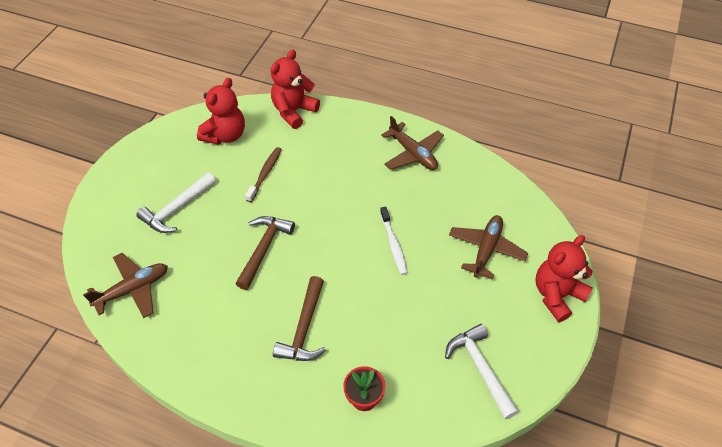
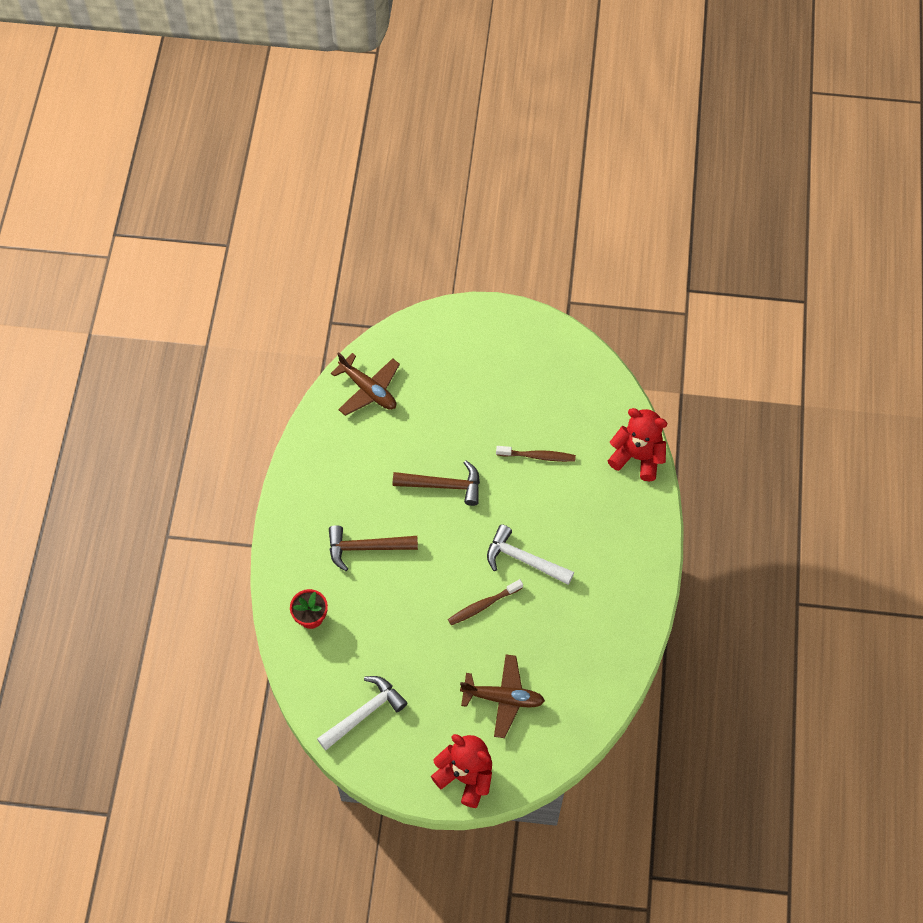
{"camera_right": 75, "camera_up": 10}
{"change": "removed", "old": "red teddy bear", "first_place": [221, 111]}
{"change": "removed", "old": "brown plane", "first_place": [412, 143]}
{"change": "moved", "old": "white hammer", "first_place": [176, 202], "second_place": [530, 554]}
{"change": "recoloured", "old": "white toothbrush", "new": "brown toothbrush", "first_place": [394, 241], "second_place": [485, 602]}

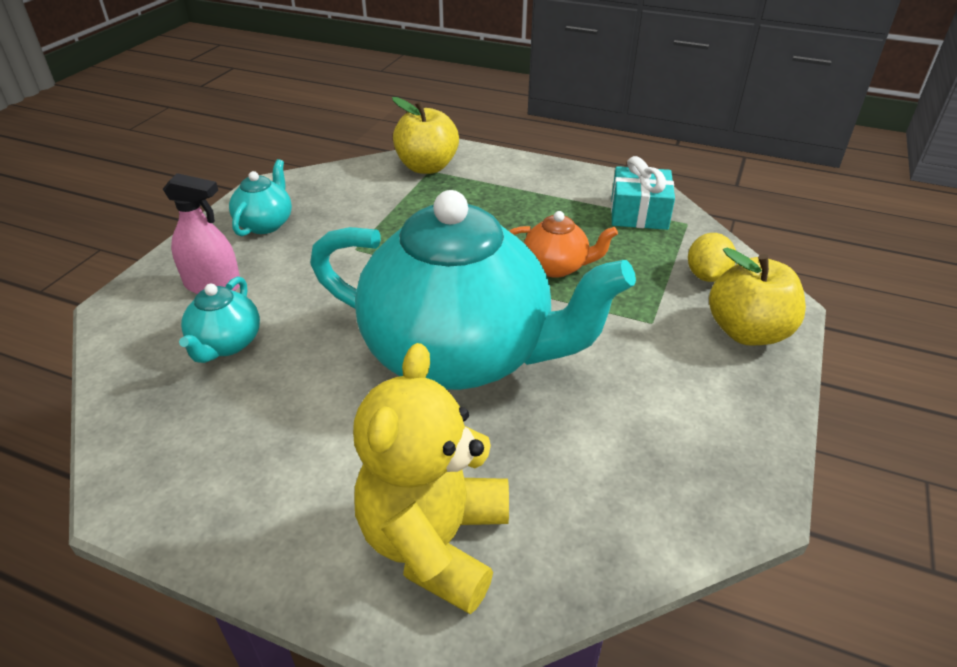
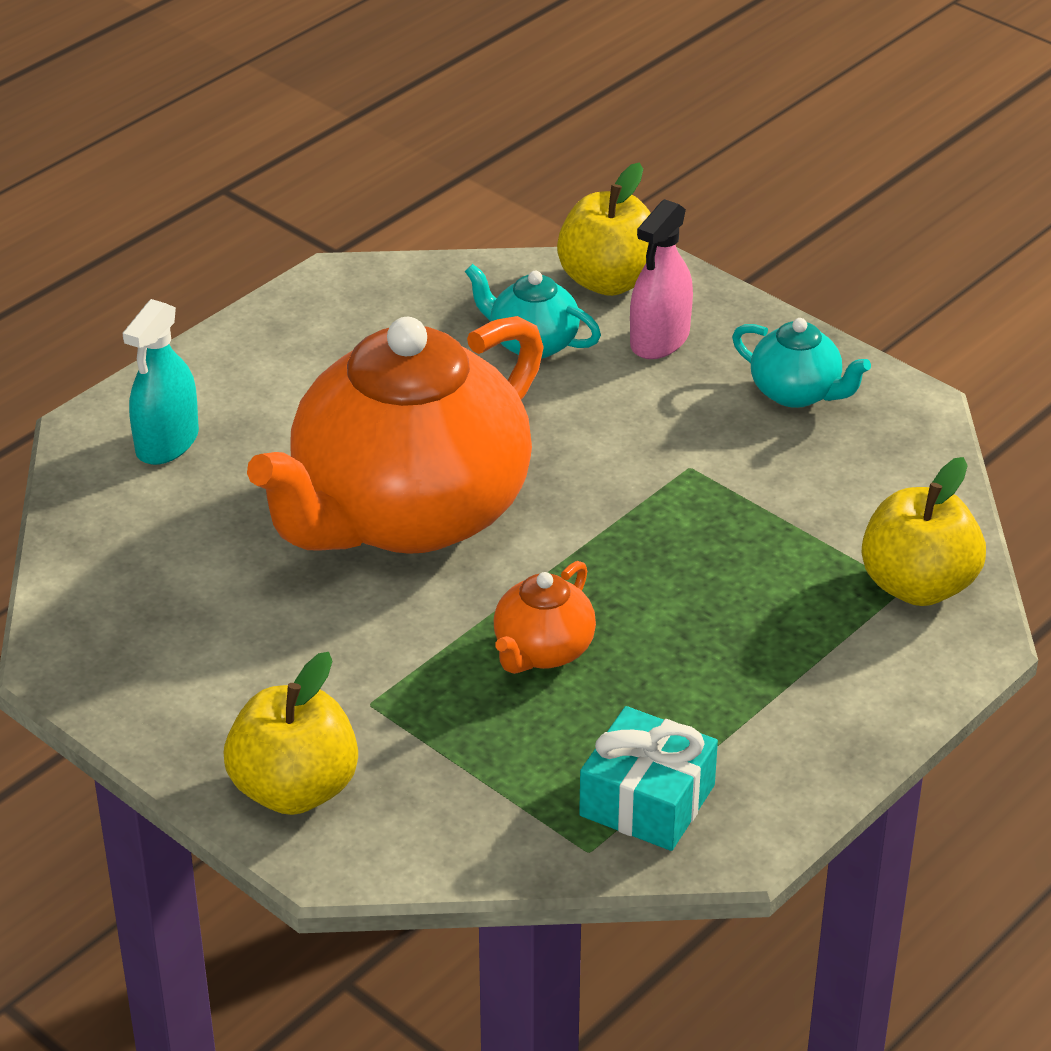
{"camera_right": 110, "camera_up": 0}
{"change": "removed", "old": "yellow lemon", "first_place": [712, 257]}
{"change": "added", "new": "yellow apple", "second_place": [604, 229]}
{"change": "replaced", "old": "yellow teddy bear", "new": "turquoise spray bottle", "first_place": [431, 478], "second_place": [160, 382]}
{"change": "recoloured", "old": "turquoise teapot", "new": "orange teapot", "first_place": [473, 290], "second_place": [395, 435]}

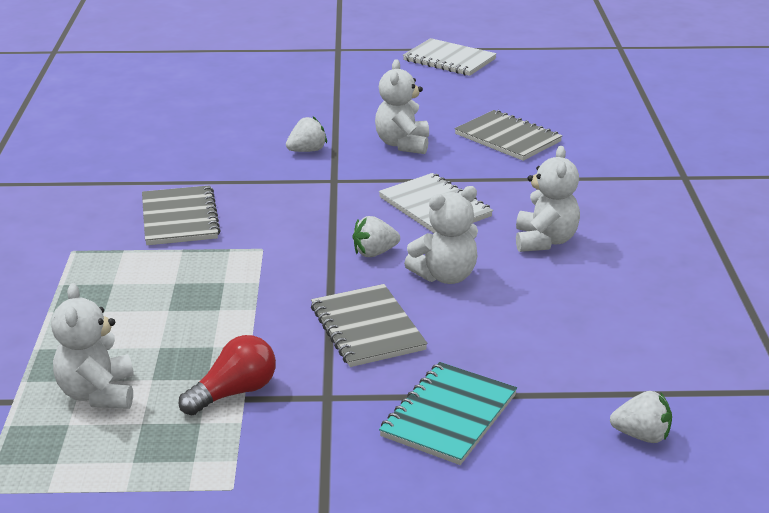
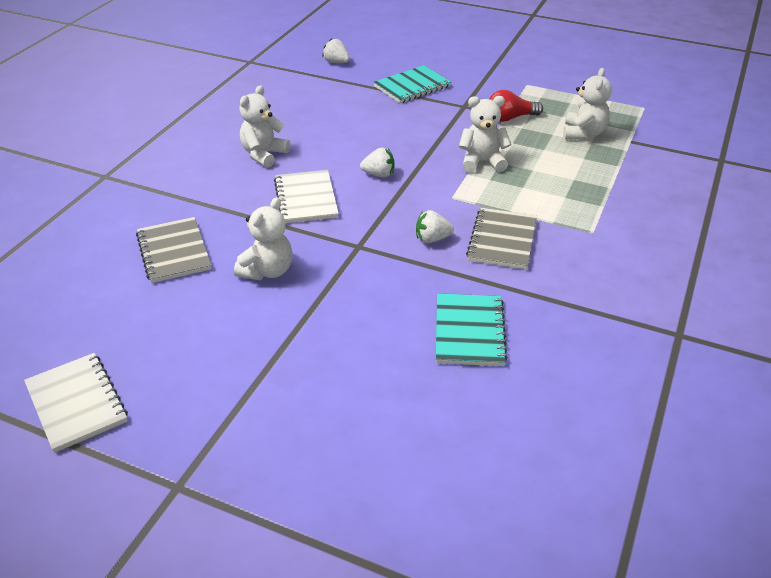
{"camera_right": -155, "camera_up": 10}
{"change": "removed", "old": "grey notebook", "first_place": [369, 325]}
{"change": "added", "new": "turquoise notebook", "second_place": [472, 330]}
{"change": "moved", "old": "white strawberry", "first_place": [306, 134], "second_place": [435, 226]}
{"change": "moved", "old": "white teddy bear", "first_place": [441, 235], "second_place": [485, 134]}

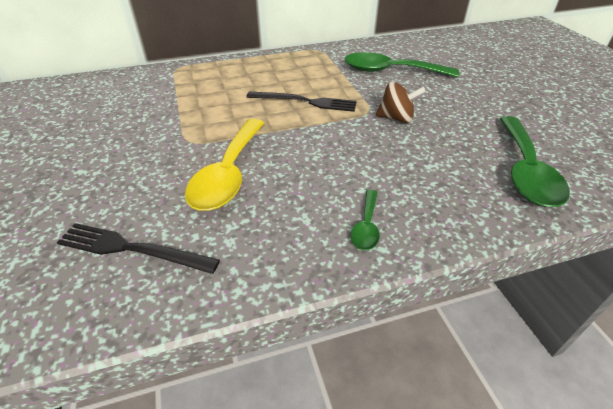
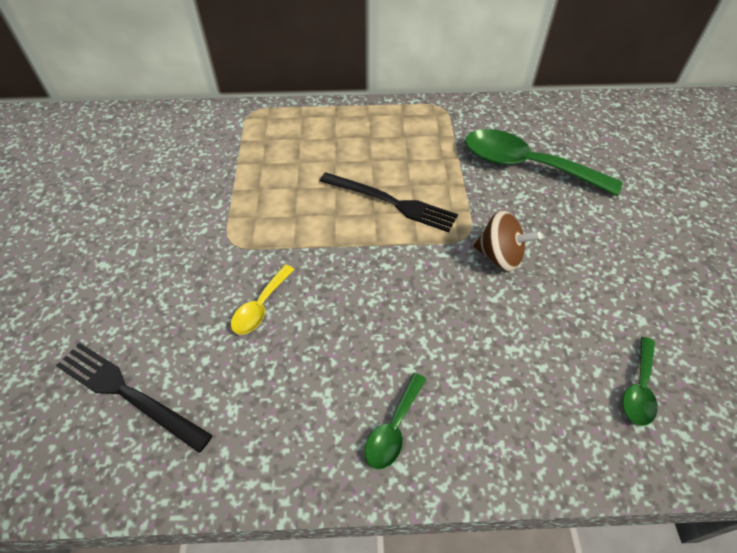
{"camera_right": 15, "camera_up": 10}
{"change": "resized", "old": "yellow spoon", "first_place": [224, 165], "second_place": [262, 299], "factor": 0.49}
{"change": "resized", "old": "green spoon", "first_place": [535, 161], "second_place": [640, 381], "factor": 0.49}

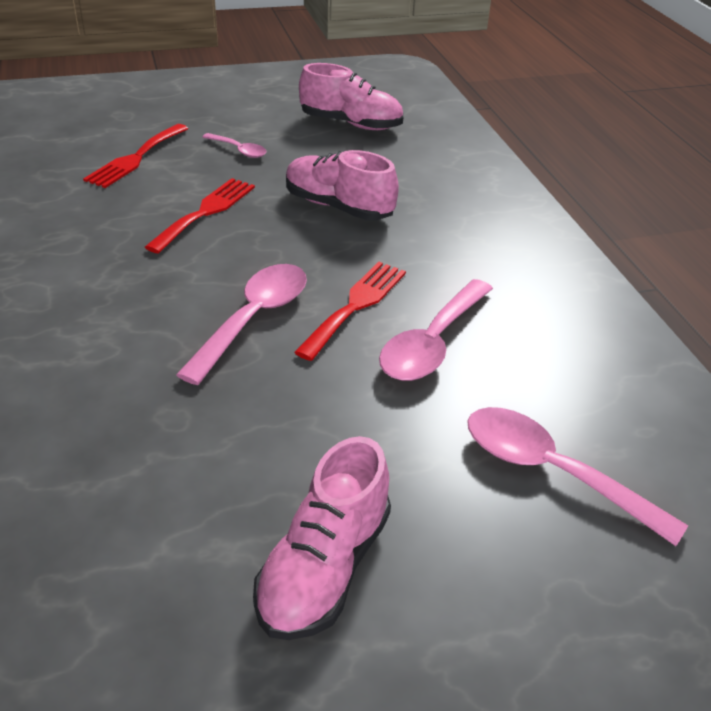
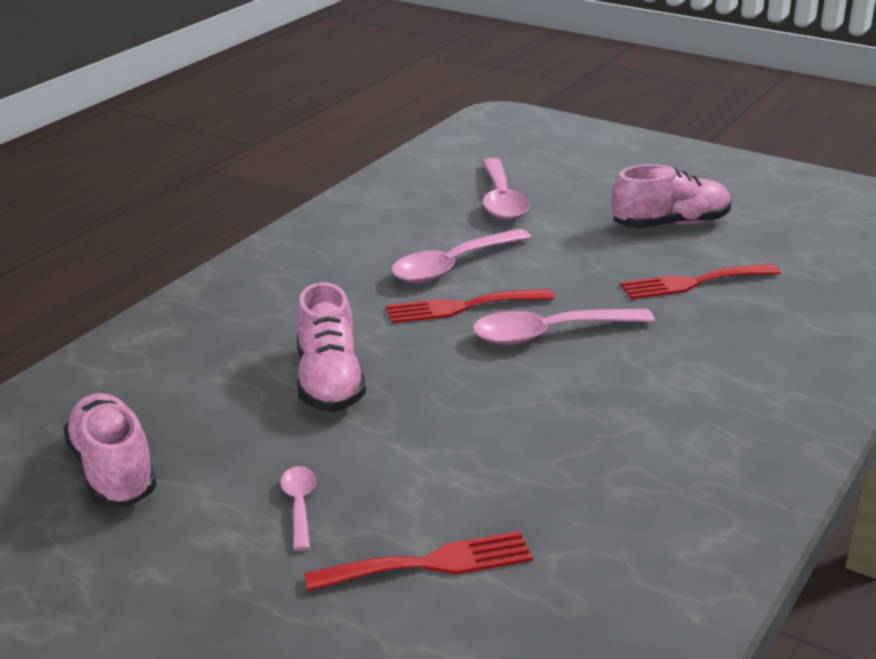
{"camera_right": -130, "camera_up": -10}
{"change": "moved", "old": "red fork", "first_place": [200, 216], "second_place": [700, 281]}
{"change": "turned", "old": "pink spoon", "first_place": [436, 330], "second_place": [461, 256], "degrees": 150}

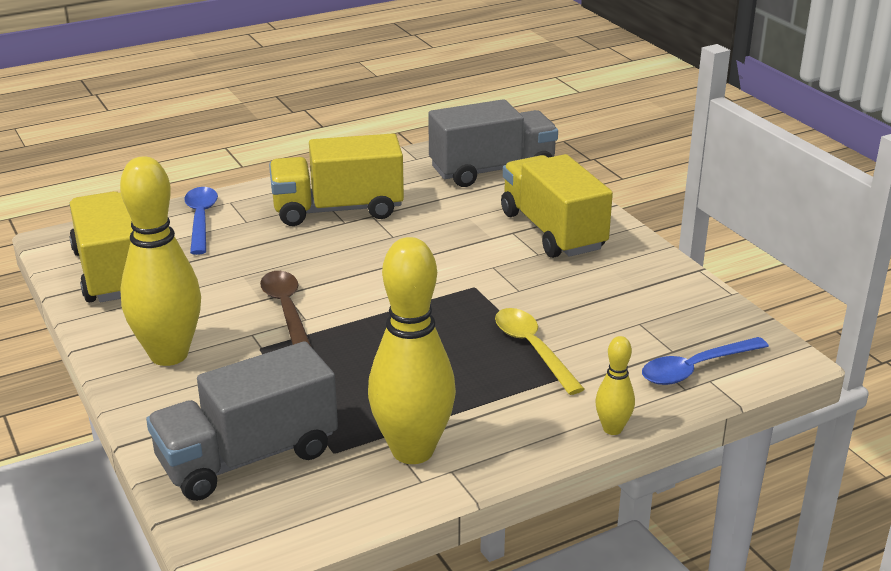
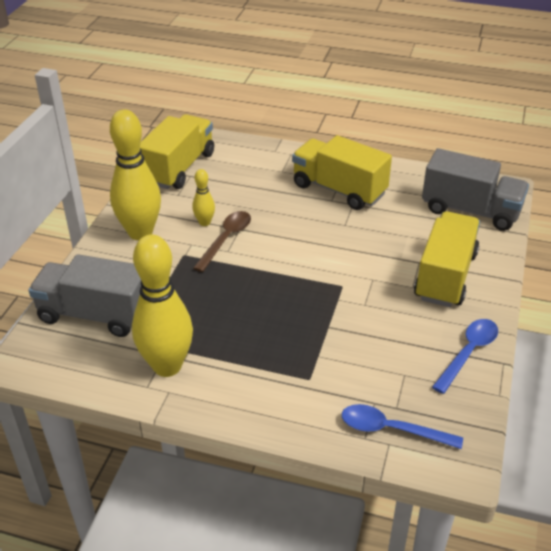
{"camera_right": 45, "camera_up": 10}
{"change": "removed", "old": "yellow spoon", "first_place": [539, 351]}
{"change": "moved", "old": "blue spoon", "first_place": [201, 221], "second_place": [465, 356]}
{"change": "moved", "old": "yellow bowling pin", "first_place": [615, 385], "second_place": [203, 197]}

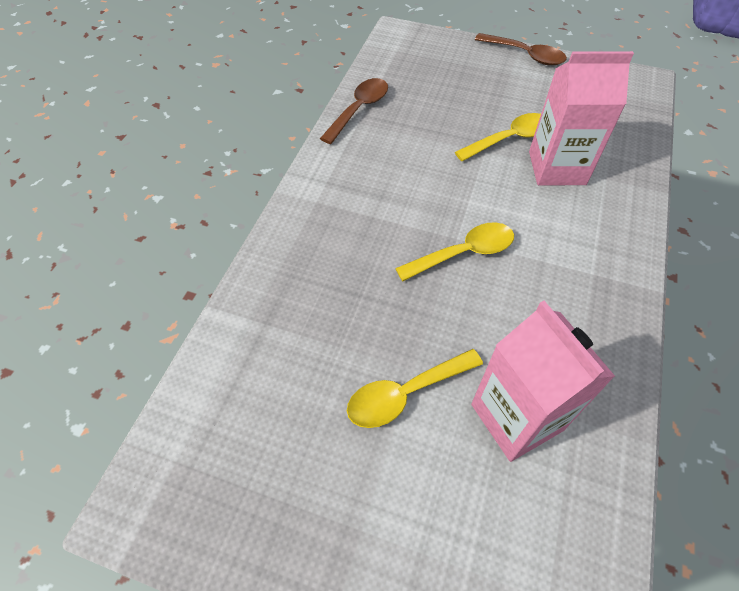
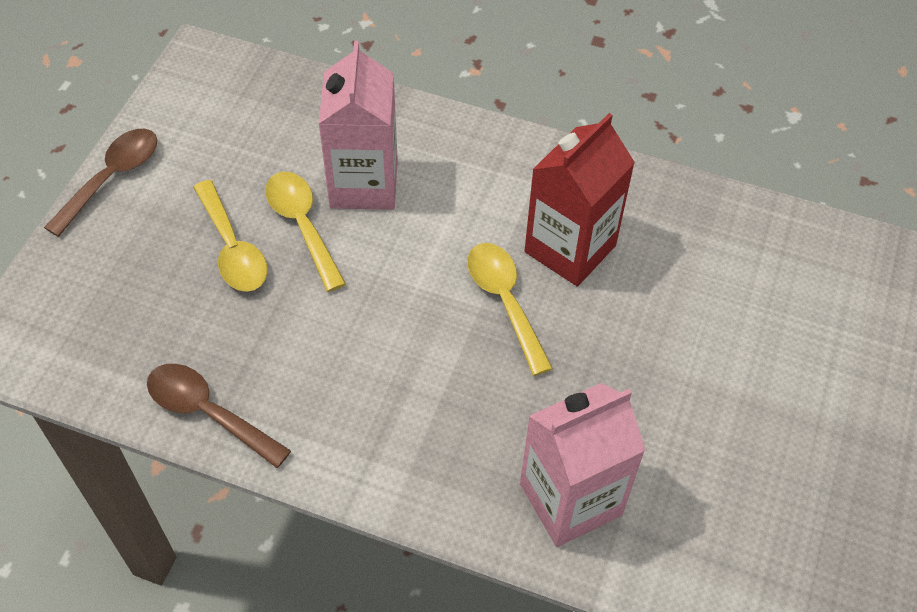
{"camera_right": -90, "camera_up": 0}
{"change": "added", "new": "red carton", "second_place": [579, 199]}
{"change": "moved", "old": "yellow spoon", "first_place": [415, 388], "second_place": [230, 236]}
{"change": "moved", "old": "pink carton", "first_place": [543, 381], "second_place": [583, 465]}

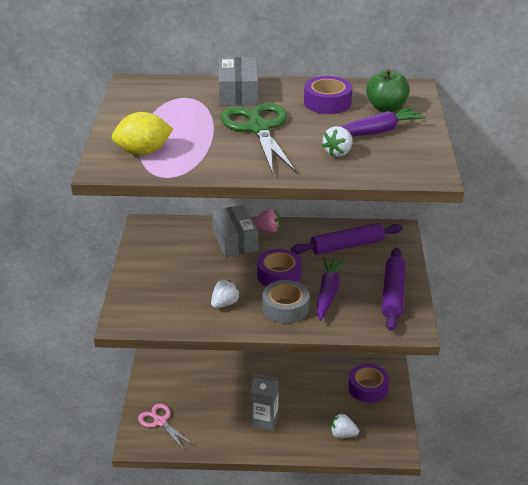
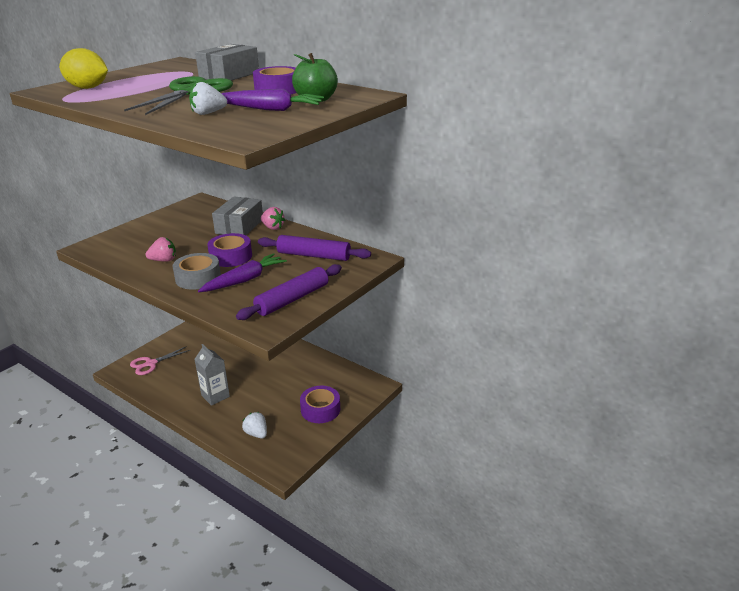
{"camera_right": 35, "camera_up": -5}
{"change": "recoloured", "old": "white strawberry", "new": "pink strawberry", "first_place": [225, 294], "second_place": [161, 249]}
{"change": "turned", "old": "pink scissors", "first_place": [165, 426], "second_place": [160, 360], "degrees": -120}

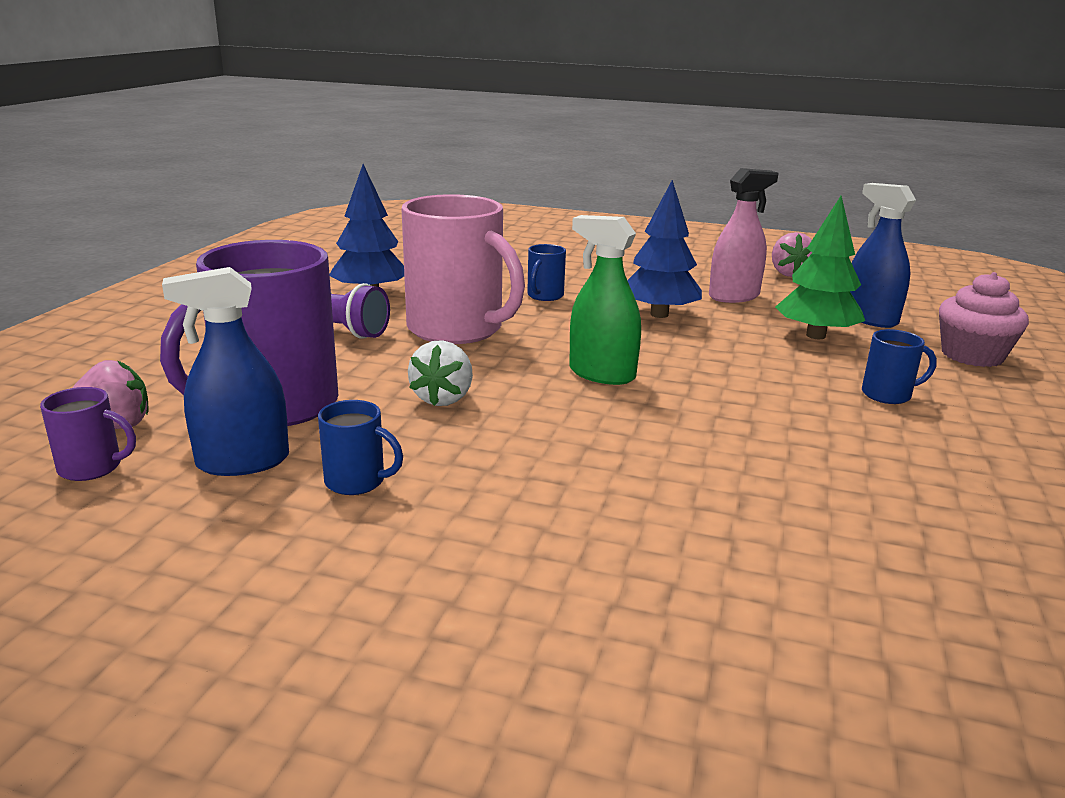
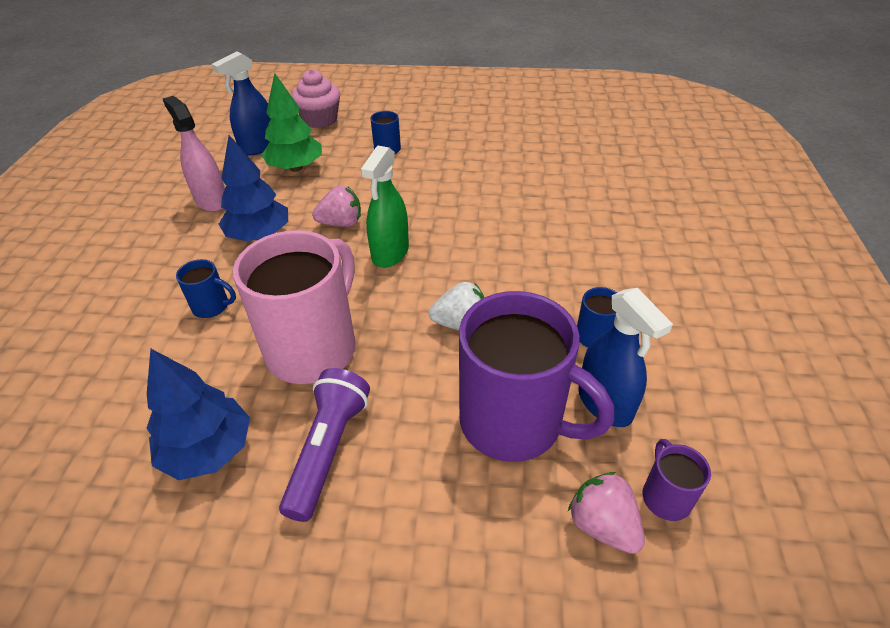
{"camera_right": -100, "camera_up": 20}
{"change": "moved", "old": "pink strawberry", "first_place": [792, 254], "second_place": [336, 206]}

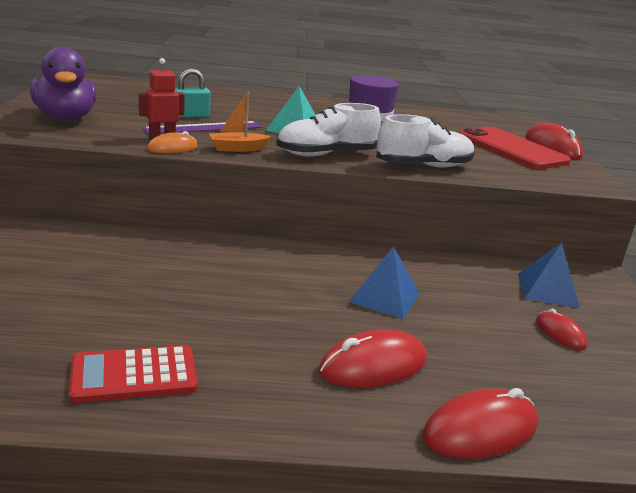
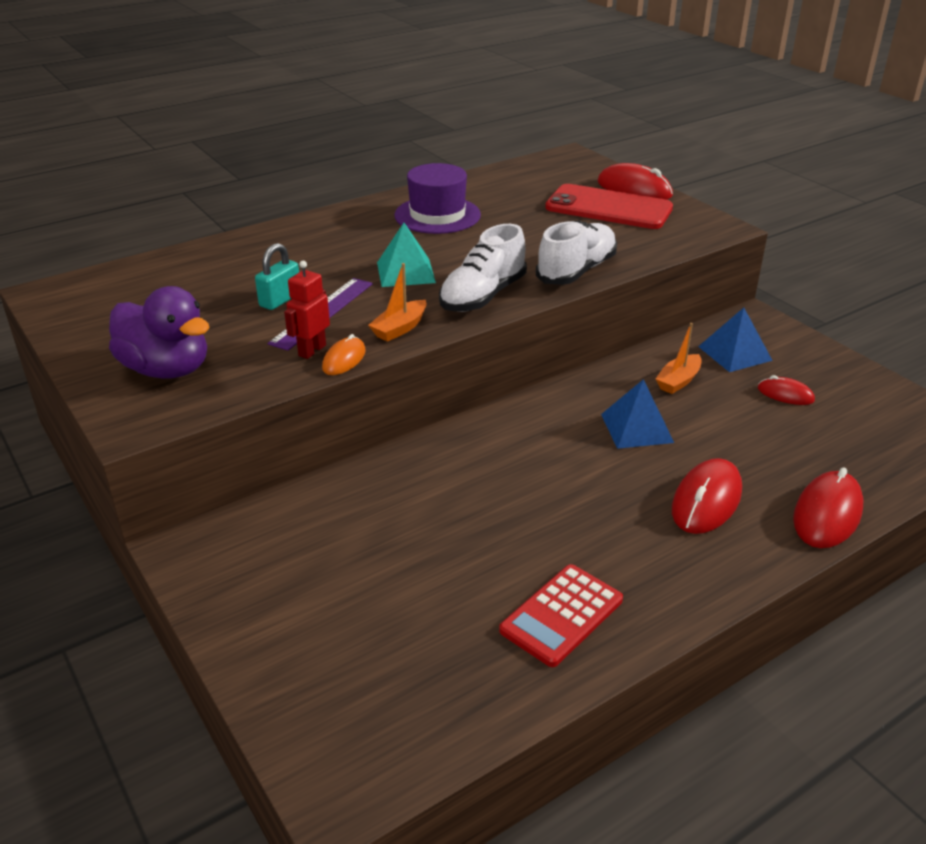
{"camera_right": -30, "camera_up": 10}
{"change": "added", "new": "orange boat", "second_place": [679, 358]}

